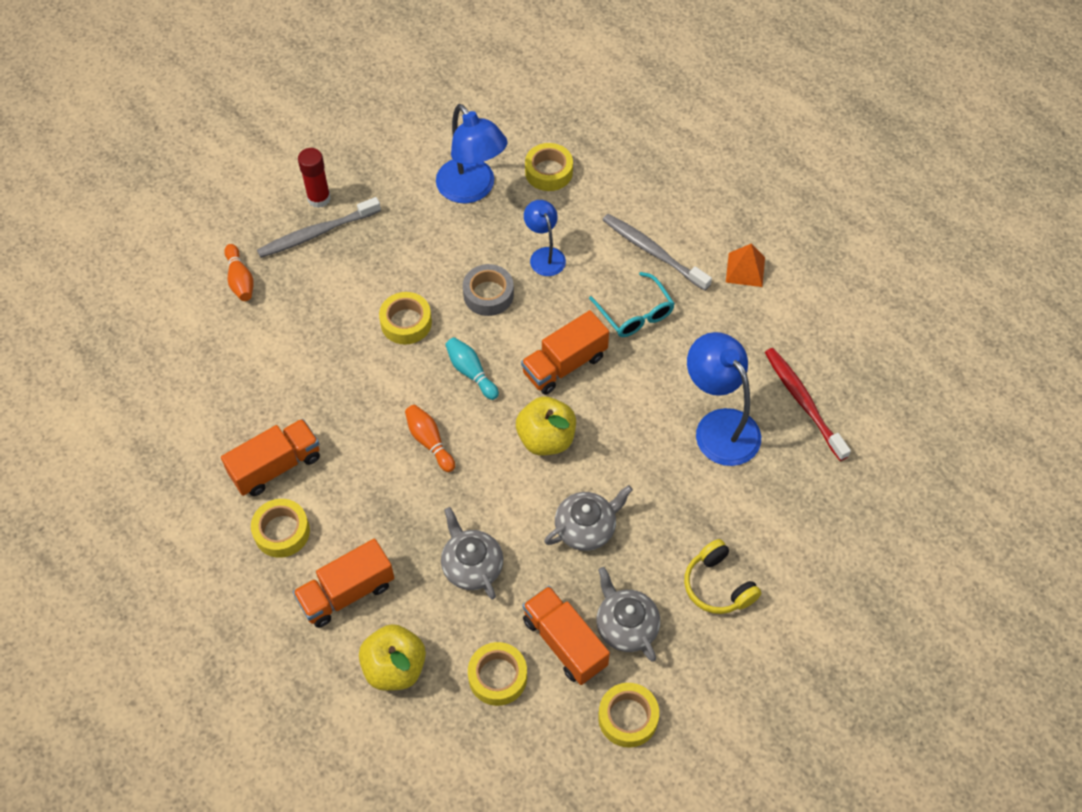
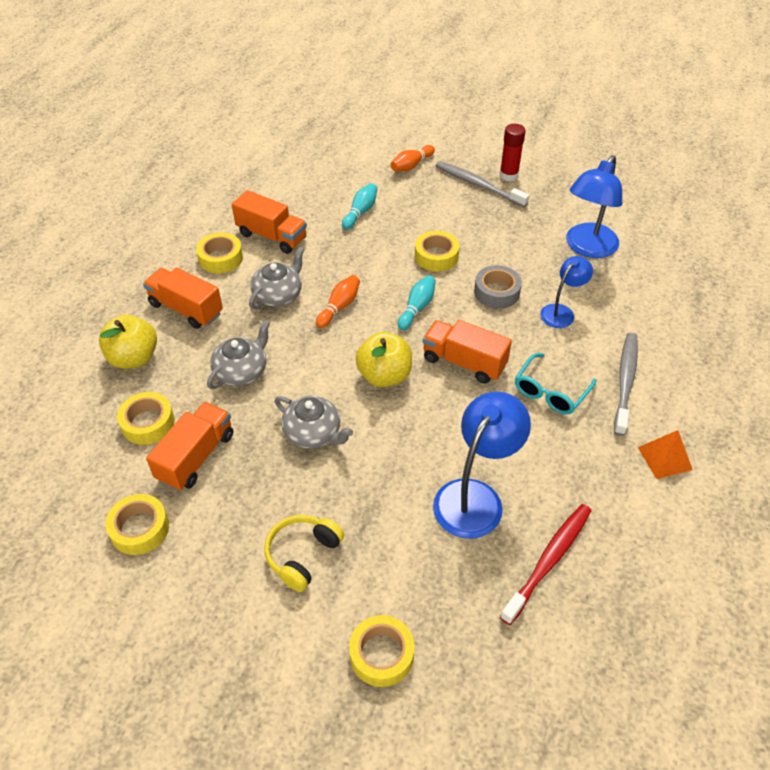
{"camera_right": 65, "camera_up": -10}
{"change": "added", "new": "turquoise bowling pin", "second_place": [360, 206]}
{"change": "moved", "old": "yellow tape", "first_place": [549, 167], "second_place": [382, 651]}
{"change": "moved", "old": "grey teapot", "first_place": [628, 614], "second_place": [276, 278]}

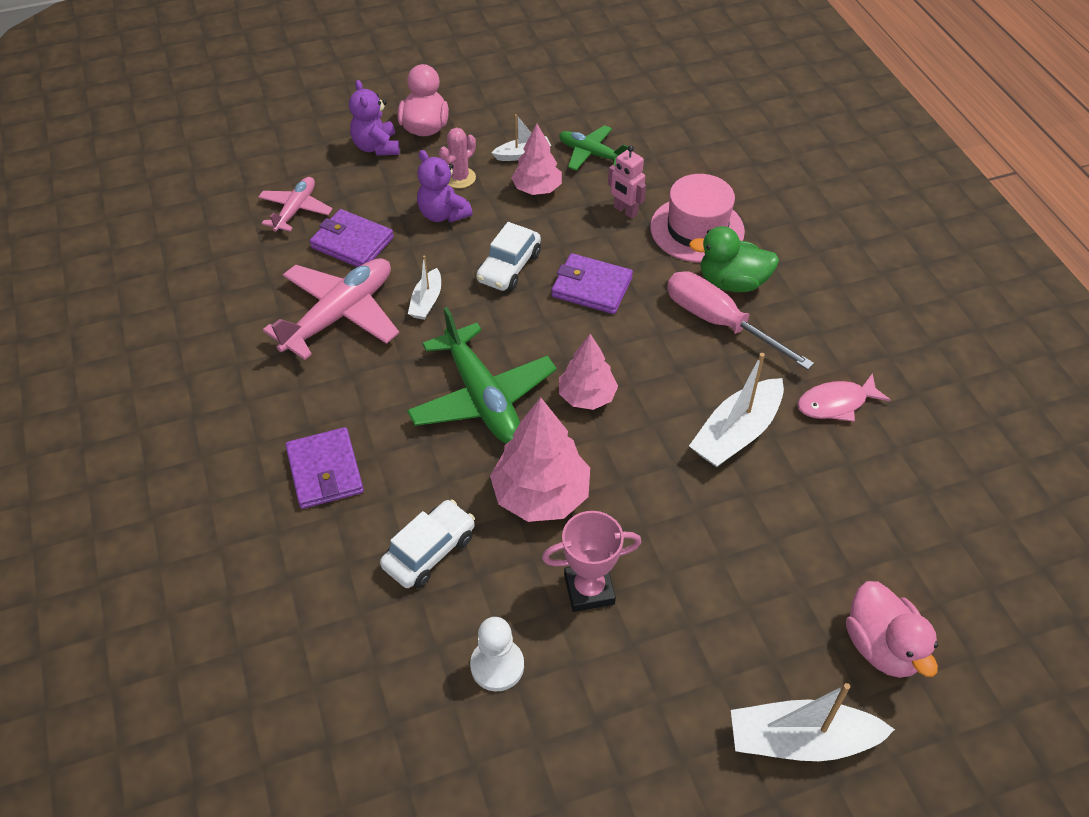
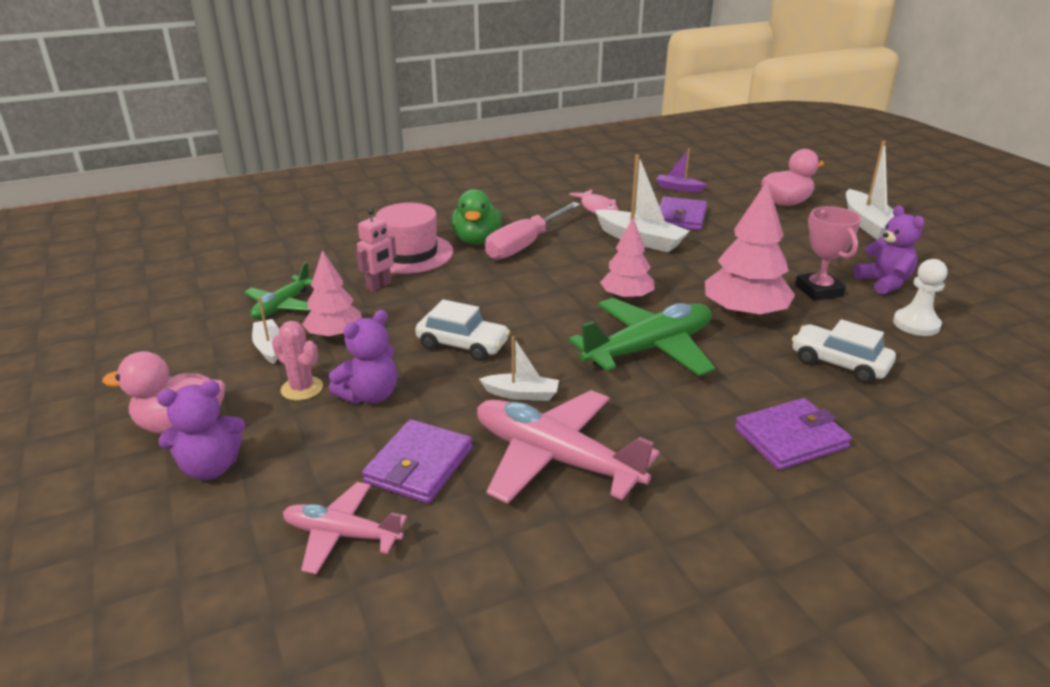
{"camera_right": -95, "camera_up": -20}
{"change": "added", "new": "purple boat", "second_place": [681, 170]}
{"change": "added", "new": "purple teddy bear", "second_place": [889, 250]}
{"change": "moved", "old": "purple wallet", "first_place": [592, 283], "second_place": [683, 213]}

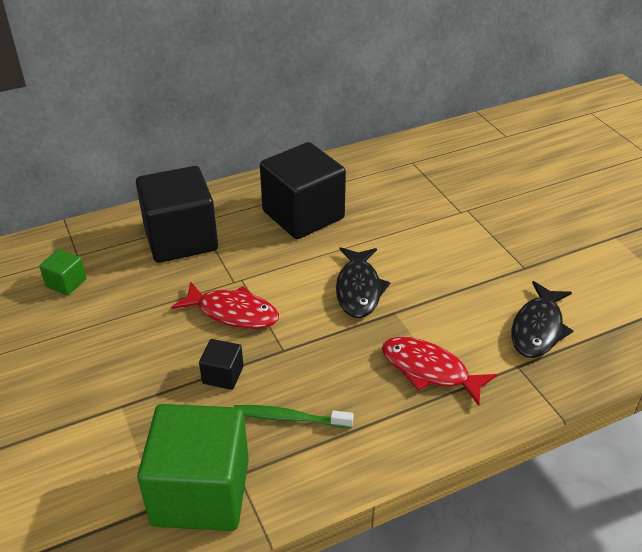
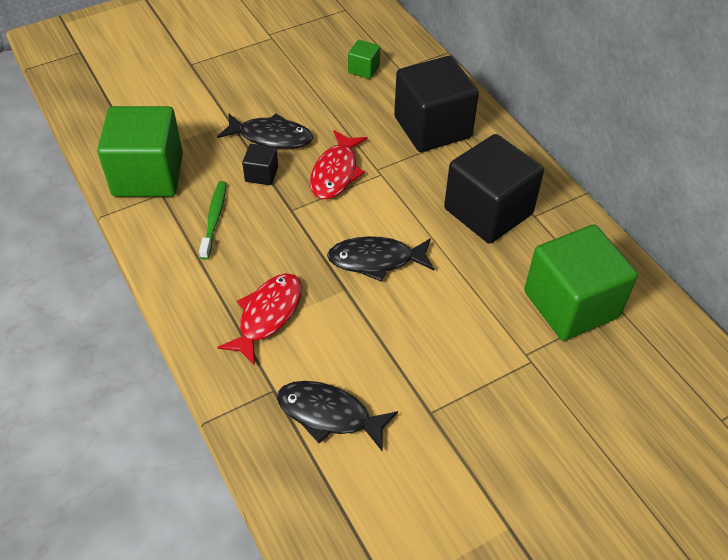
{"camera_right": 85, "camera_up": 10}
{"change": "added", "new": "black fish", "second_place": [265, 131]}
{"change": "added", "new": "green cube", "second_place": [581, 282]}

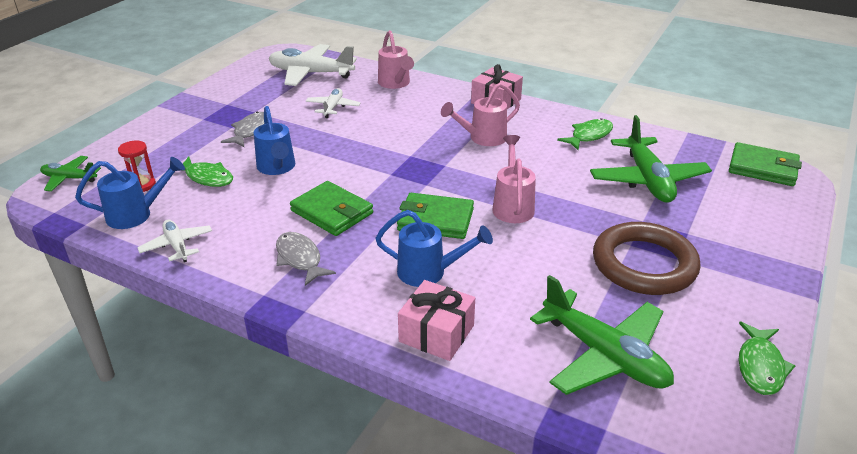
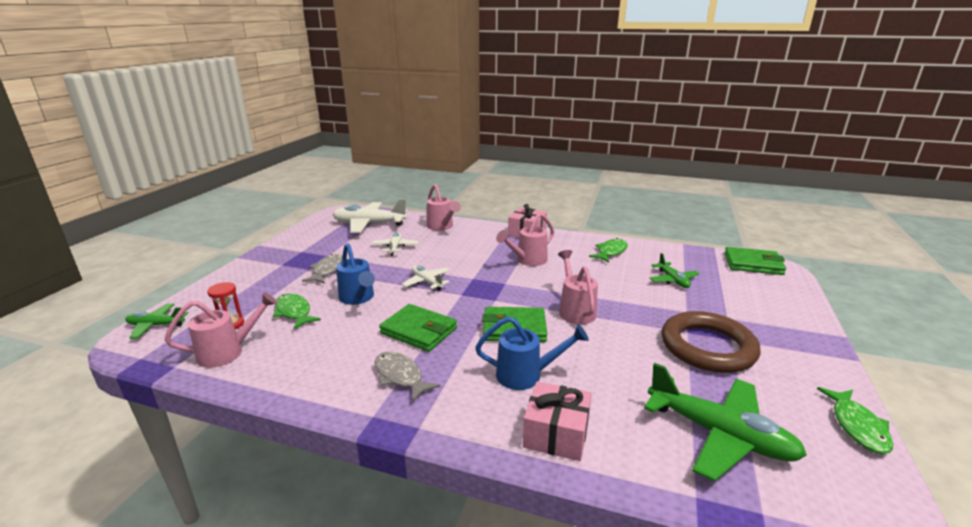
{"camera_right": -10, "camera_up": -10}
{"change": "moved", "old": "white plane", "first_place": [174, 240], "second_place": [426, 278]}
{"change": "recoloured", "old": "blue watering can", "new": "pink watering can", "first_place": [130, 193], "second_place": [221, 330]}
{"change": "turned", "old": "green fish", "first_place": [200, 172], "second_place": [297, 311], "degrees": -150}
{"change": "resized", "old": "green plane", "first_place": [651, 159], "second_place": [674, 270], "factor": 0.54}

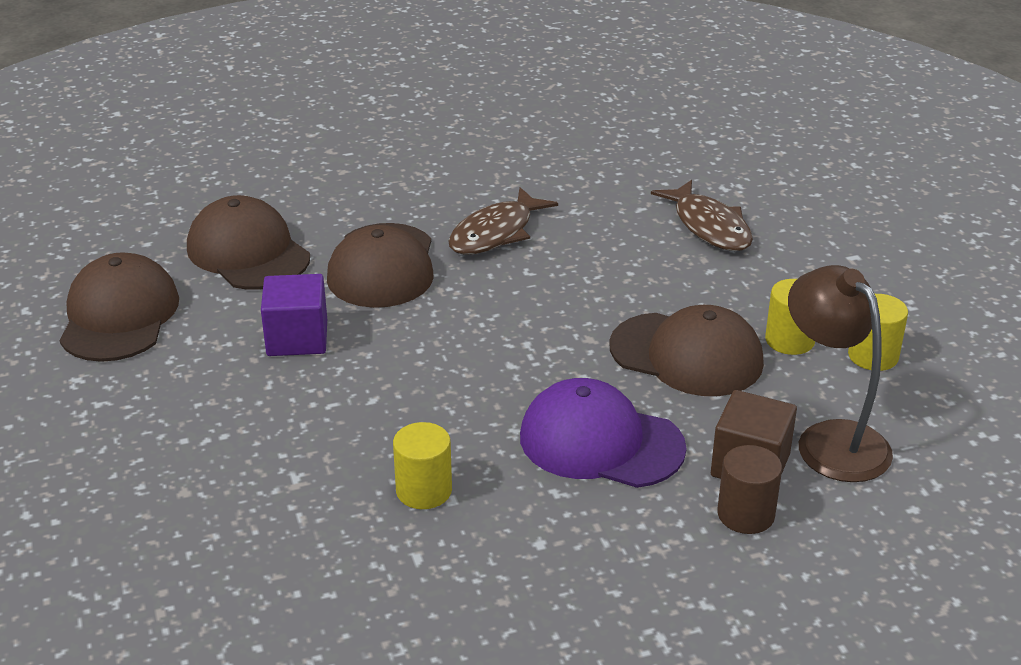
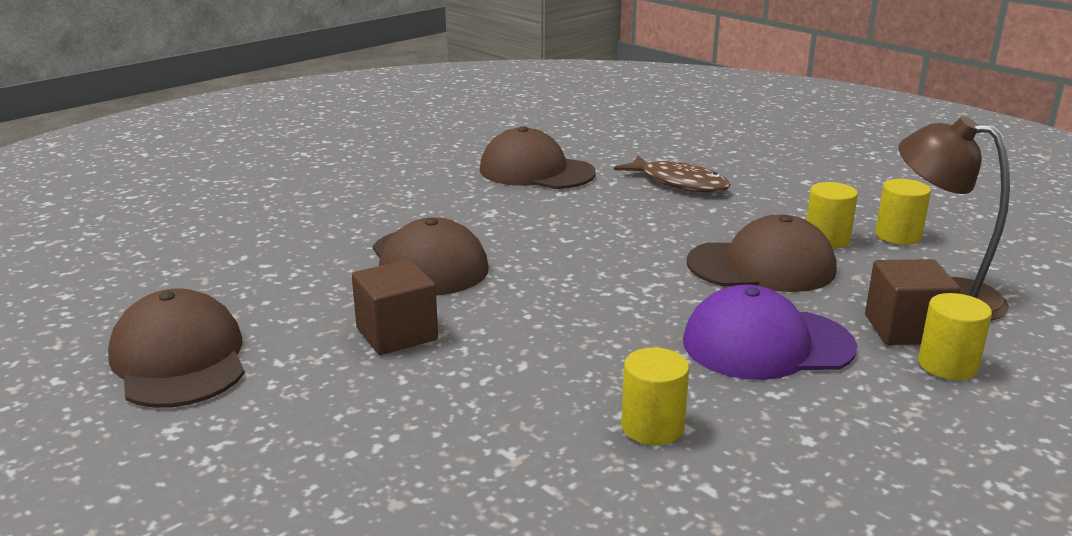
{"camera_right": -25, "camera_up": -10}
{"change": "removed", "old": "brown fish", "first_place": [503, 221]}
{"change": "moved", "old": "brown cap", "first_place": [248, 242], "second_place": [537, 157]}
{"change": "recoloured", "old": "purple cube", "new": "brown cube", "first_place": [294, 315], "second_place": [395, 307]}
{"change": "recoloured", "old": "brown cylinder", "new": "yellow cylinder", "first_place": [749, 489], "second_place": [955, 336]}

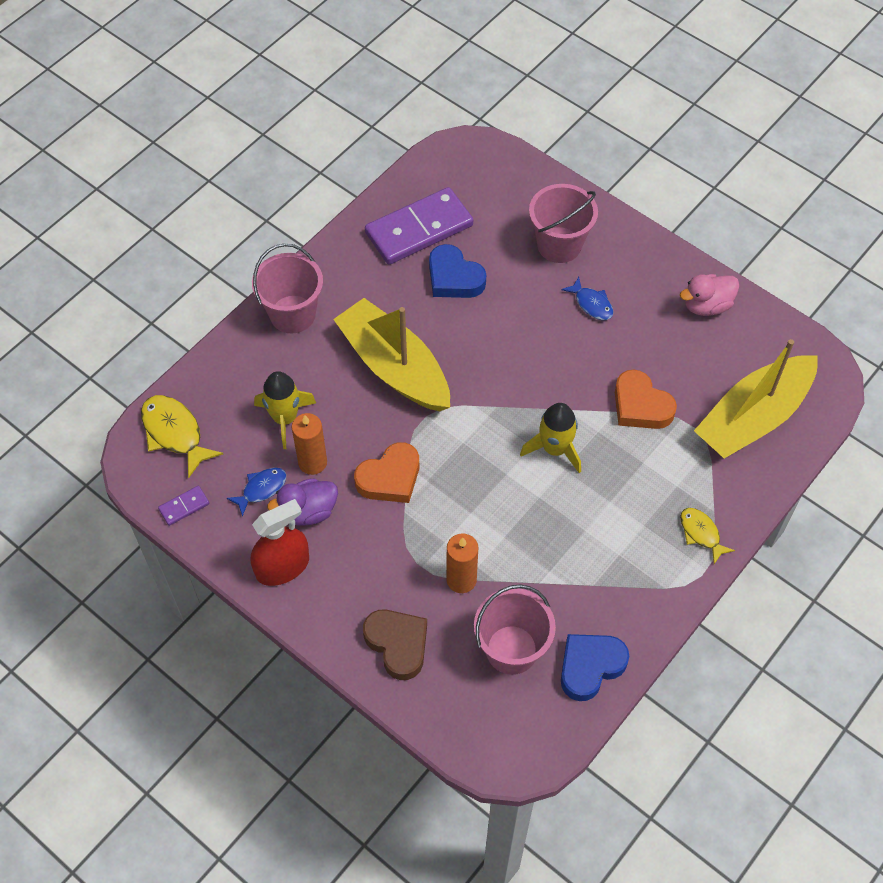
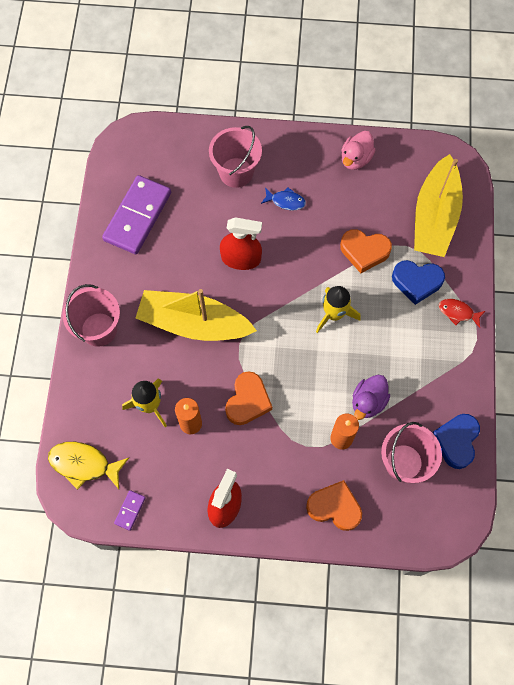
{"camera_right": -35, "camera_up": 10}
{"change": "removed", "old": "blue fish", "first_place": [257, 492]}
{"change": "added", "new": "red spray bottle", "second_place": [241, 243]}
{"change": "moved", "old": "purple duck", "first_place": [302, 502], "second_place": [371, 397]}
{"change": "moved", "old": "blue heart", "first_place": [457, 271], "second_place": [418, 282]}
{"change": "recoloured", "old": "brown heart", "new": "orange heart", "first_place": [395, 645], "second_place": [334, 505]}
{"change": "recoloured", "old": "yellow fish", "new": "red fish", "first_place": [707, 536], "second_place": [462, 313]}

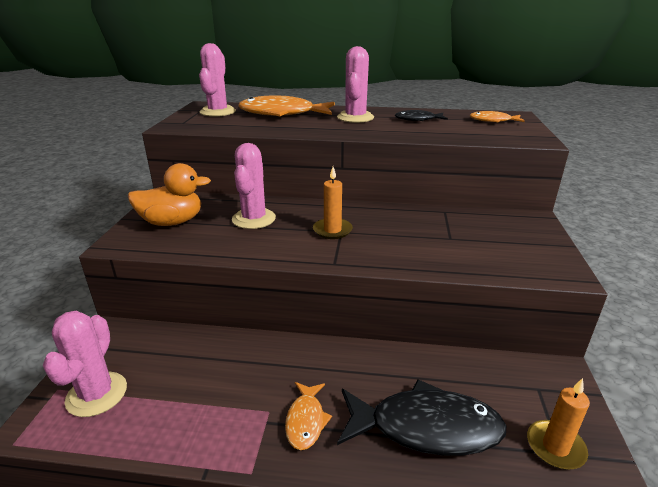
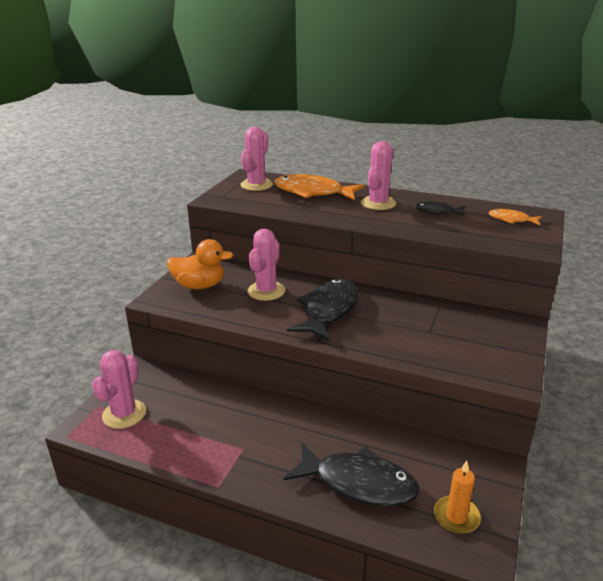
{"camera_right": 15, "camera_up": 0}
{"change": "removed", "old": "orange fish", "first_place": [308, 416]}
{"change": "replaced", "old": "orange candle", "new": "black fish", "first_place": [333, 203], "second_place": [323, 310]}

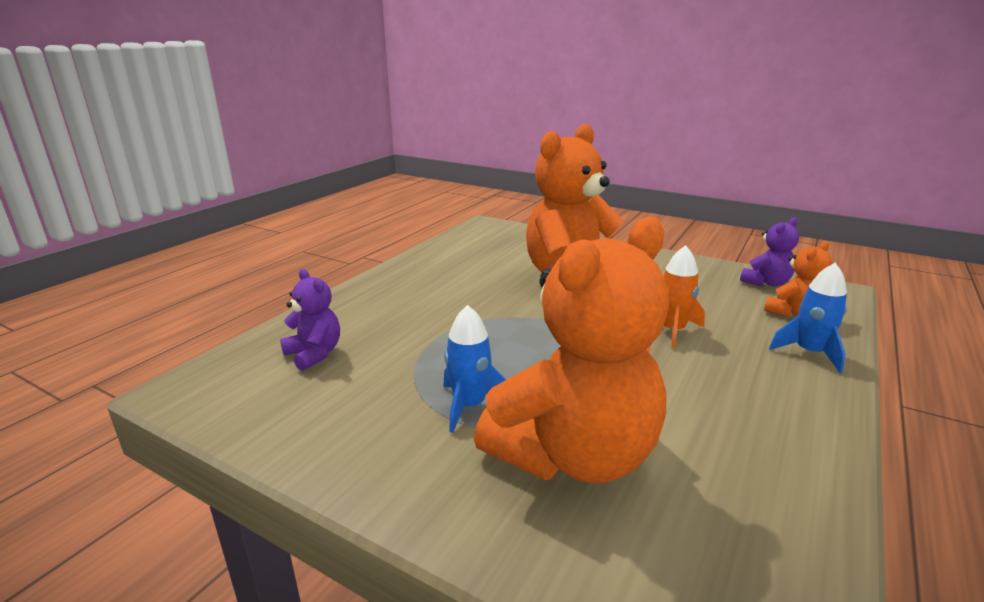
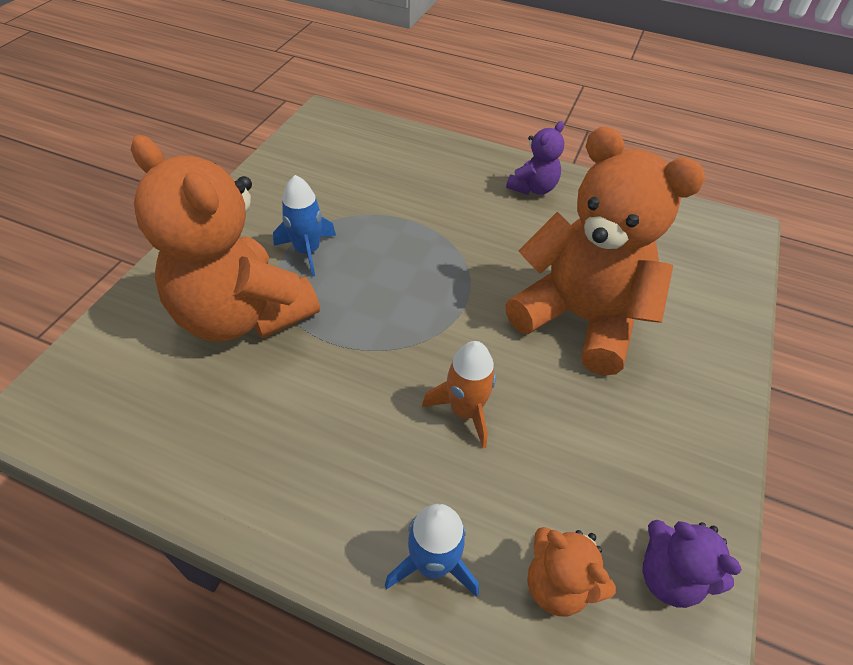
{"camera_right": 80, "camera_up": 25}
{"change": "moved", "old": "purple teddy bear", "first_place": [310, 320], "second_place": [535, 158]}

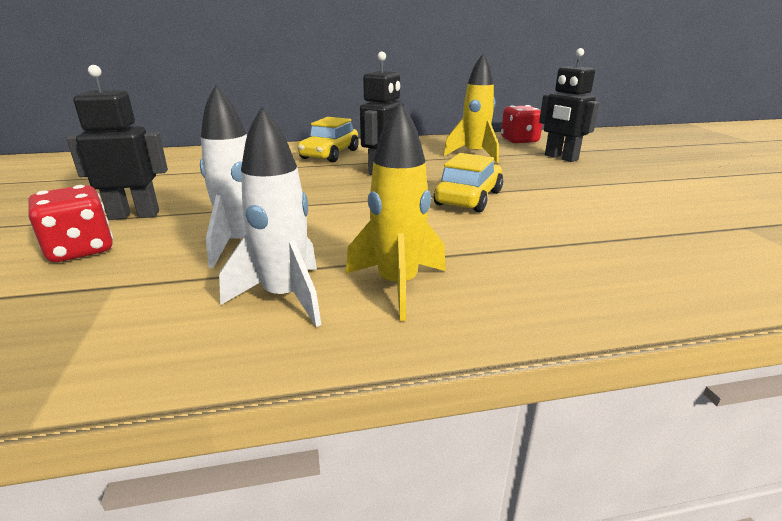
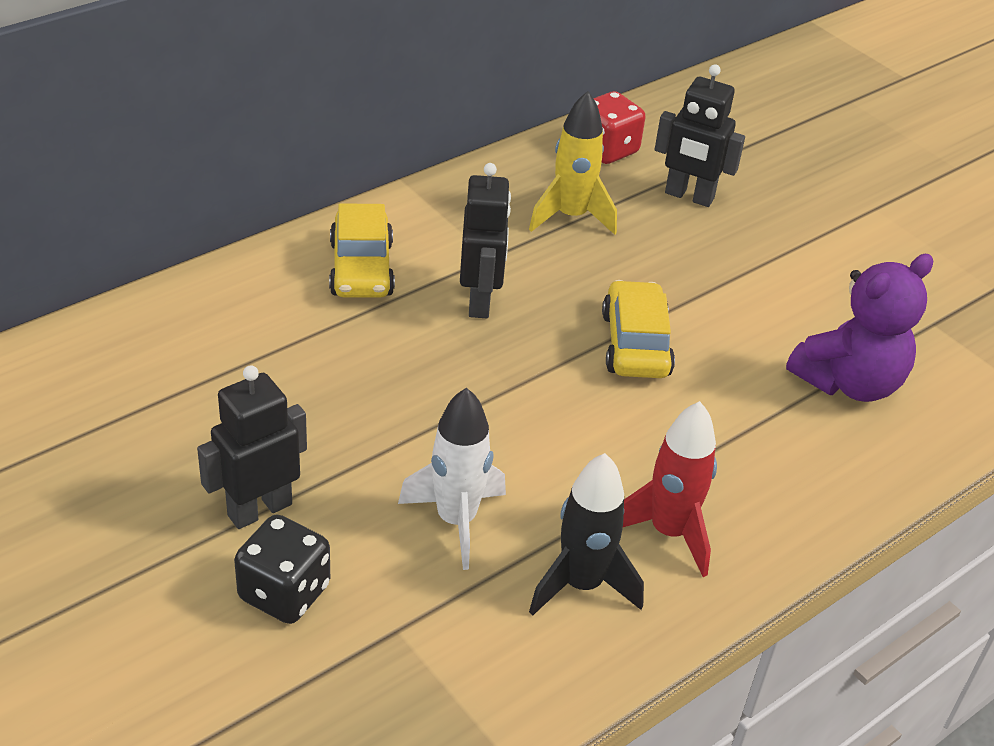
{"camera_right": -30, "camera_up": 15}
{"change": "added", "new": "purple teddy bear", "second_place": [859, 328]}
{"change": "recoloured", "old": "red dice", "new": "black dice", "first_place": [70, 223], "second_place": [282, 569]}
{"change": "recoloured", "old": "white rocket", "new": "black rocket", "first_place": [270, 217], "second_place": [586, 534]}
{"change": "recoloured", "old": "yellow rocket", "new": "red rocket", "first_place": [396, 211], "second_place": [670, 489]}

